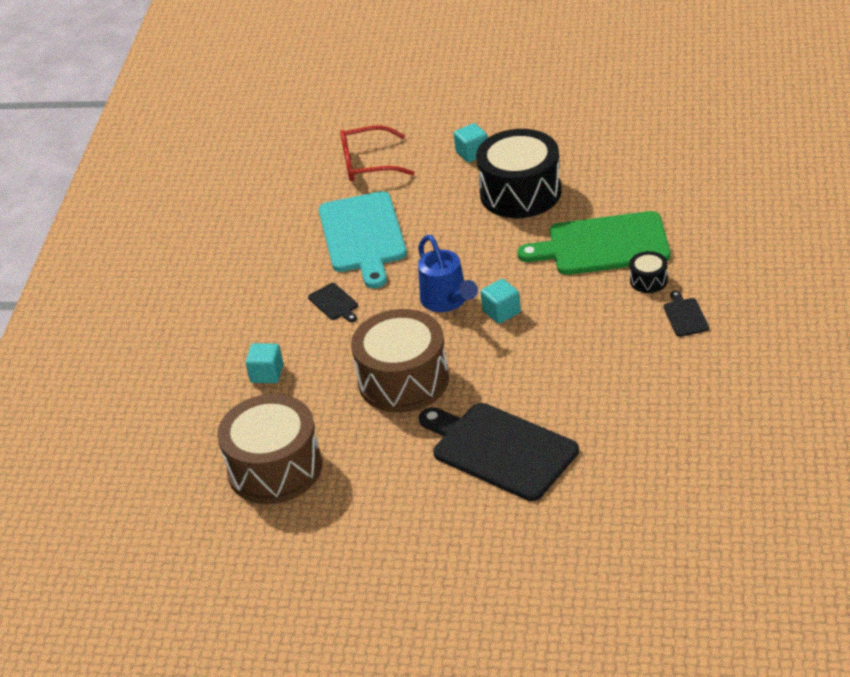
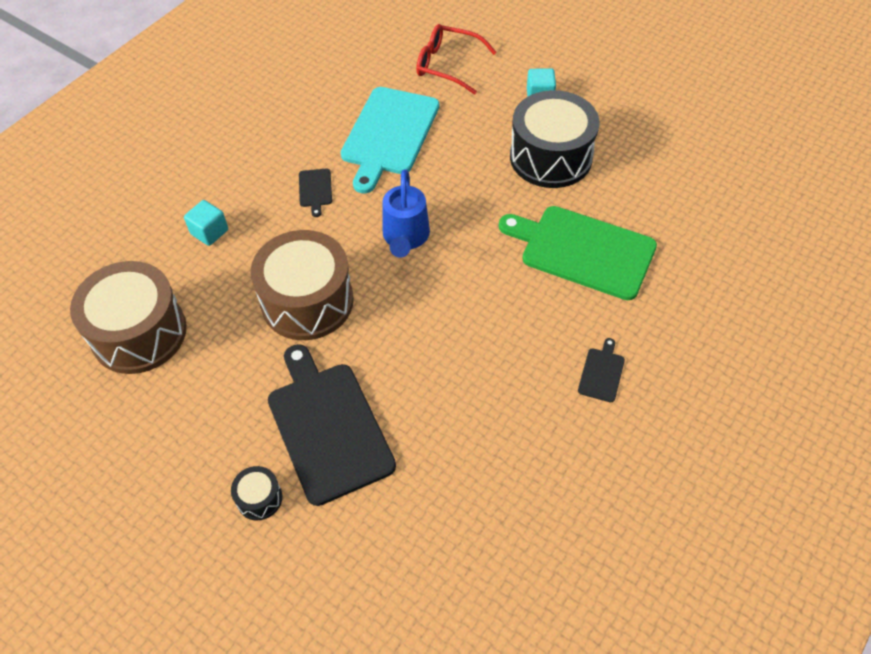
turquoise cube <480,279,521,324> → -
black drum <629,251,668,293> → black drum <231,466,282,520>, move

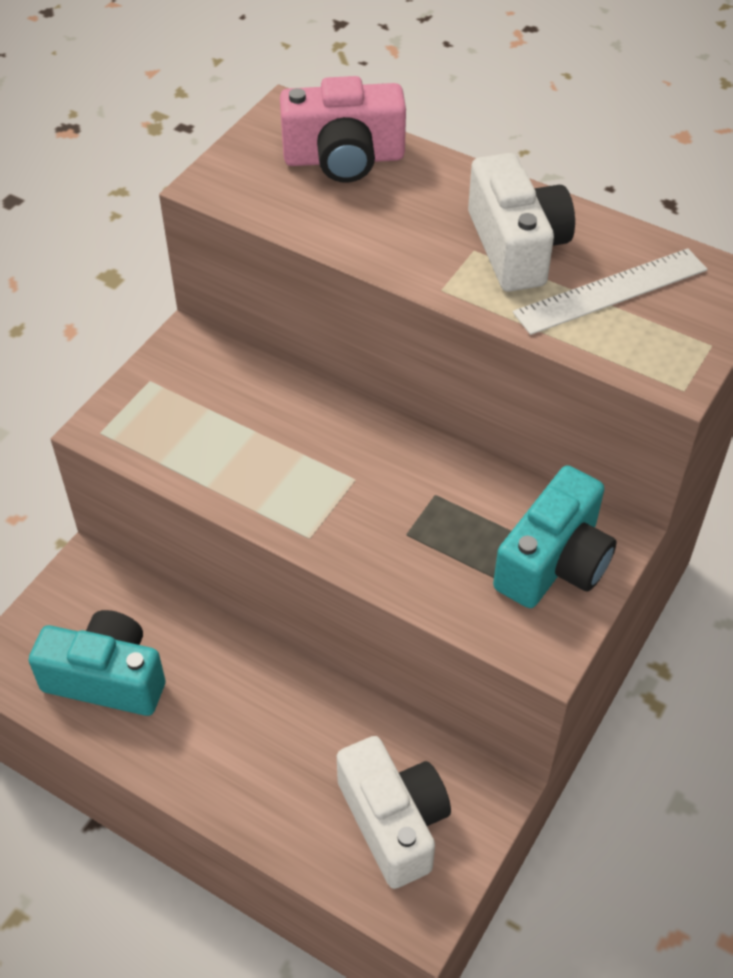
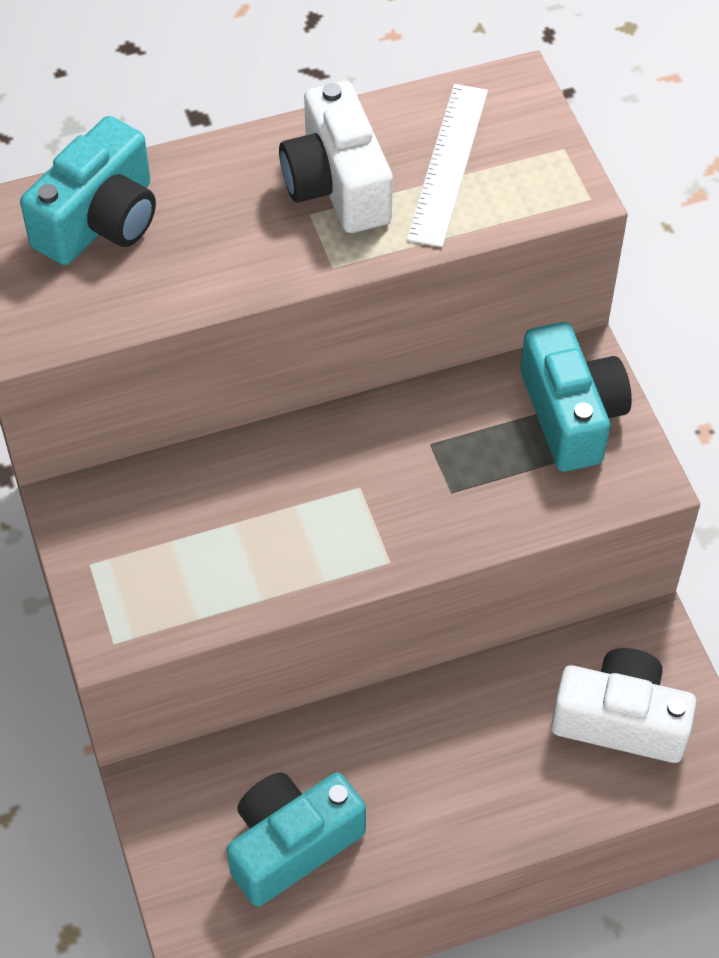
pink camera <280,76,406,183> → turquoise camera <20,116,156,265>
white camera <468,153,575,292> → white camera <279,81,393,233>, 135 degrees counterclockwise

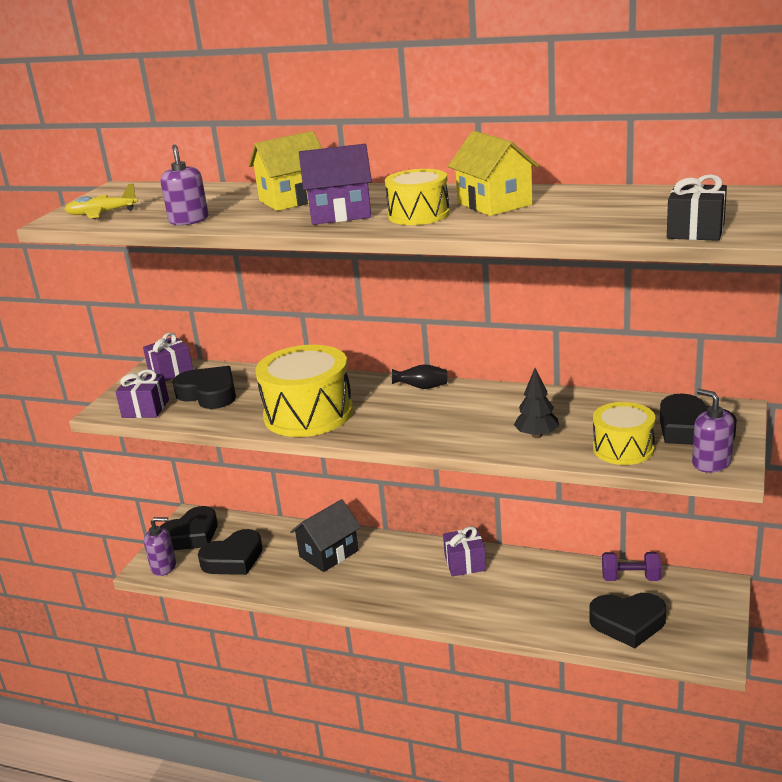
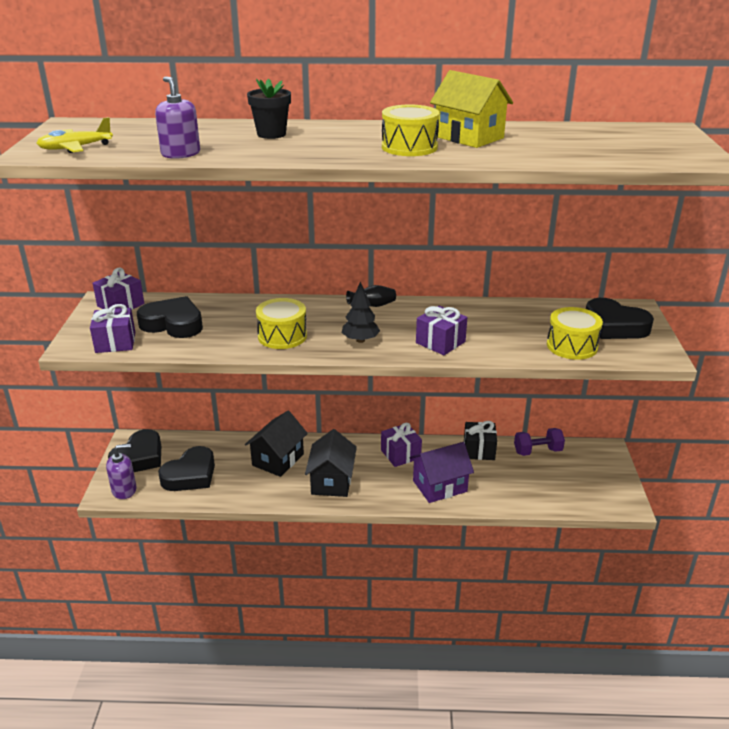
yellow house <249,131,322,211> → black flower pot <247,79,291,139>
yellow drum <255,345,353,437> → yellow drum <256,298,307,349>, x0.59
purple house <299,144,372,225> → purple house <410,442,474,503>, move
black tree <514,368,559,438> → black tree <342,281,380,343>, move
black heart <589,593,666,648> → -
black gift <667,174,727,241> → black gift <464,421,497,460>, move
purple soap dispenser <692,389,735,473> → -
- → black house <305,429,357,497>
- → purple gift <416,306,467,355>

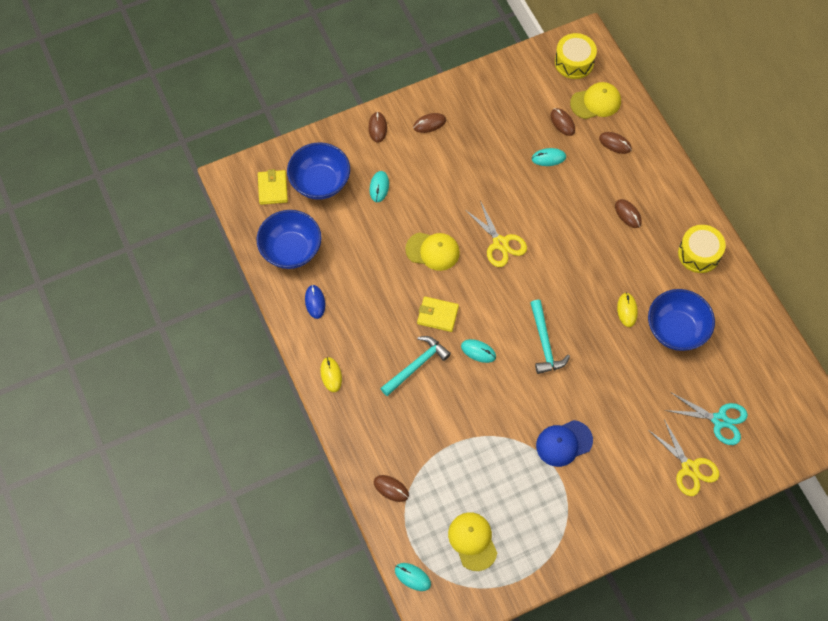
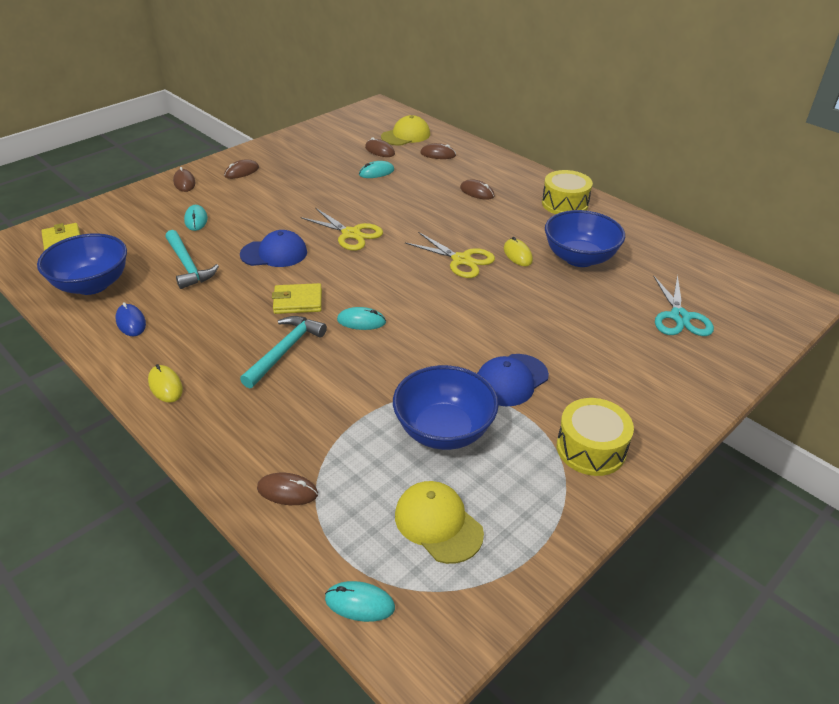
blue bowl <287,142,350,200> → blue bowl <393,365,499,450>, move
yellow cap <405,232,460,271> → blue cap <240,230,307,267>
turquoise hammer <530,300,570,374> → turquoise hammer <165,230,219,289>, move
yellow drum <555,33,597,79> → yellow drum <557,398,634,476>, move
yellow scissors <648,419,719,496> → yellow scissors <405,232,495,278>, move
turquoise scissors <665,393,748,445> → turquoise scissors <653,275,714,336>, 90 degrees clockwise

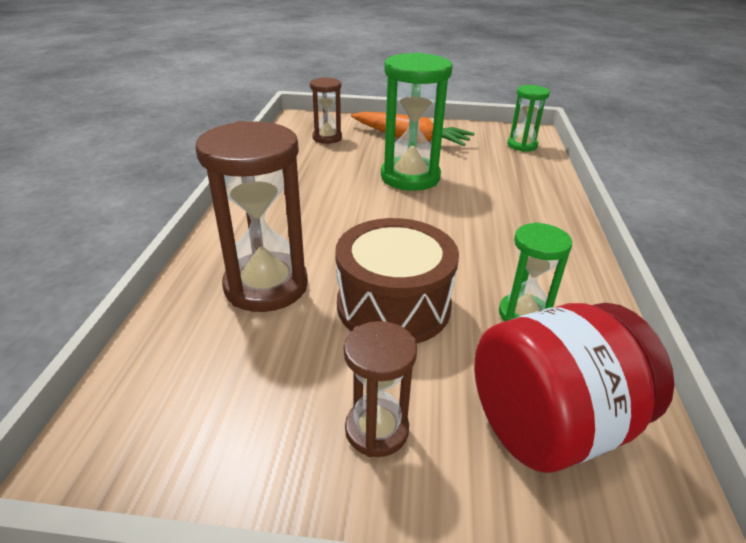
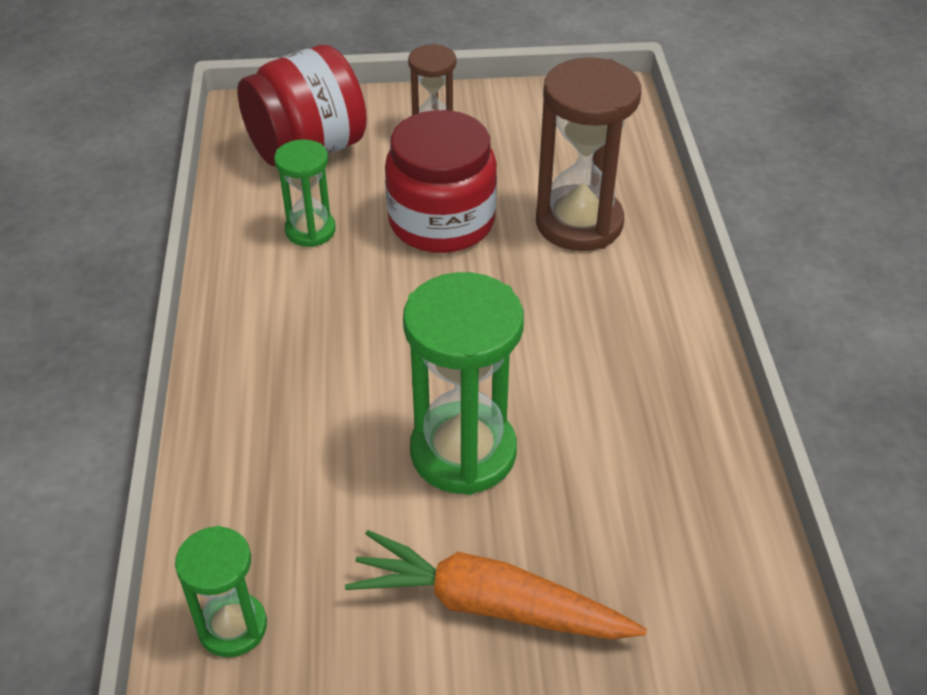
brown hourglass <310,77,342,144> → -
brown drum <335,218,459,344> → red jar <385,110,497,253>

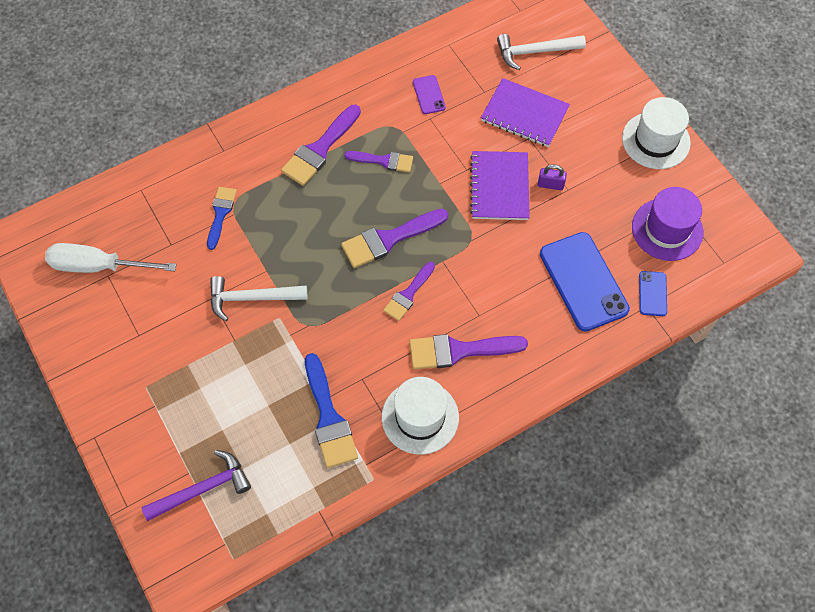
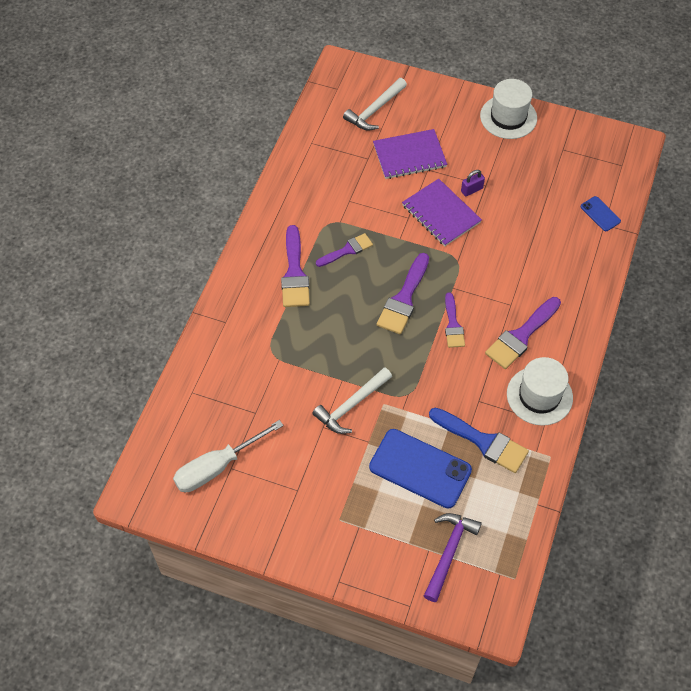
blue brush <207,187,237,250> → -
purple phone <413,75,446,114> → -
blue phone <540,232,630,332> → blue phone <369,429,472,509>, move
purple hat <632,187,703,261> → -

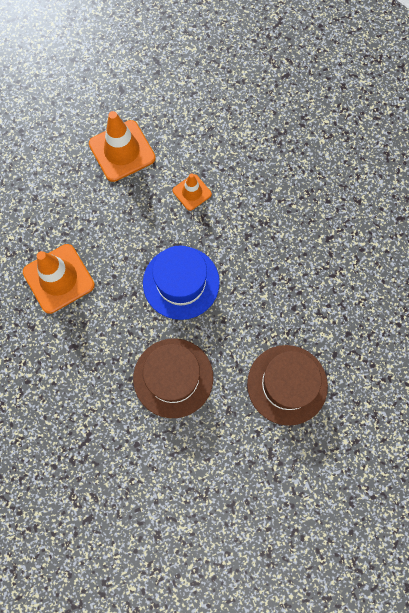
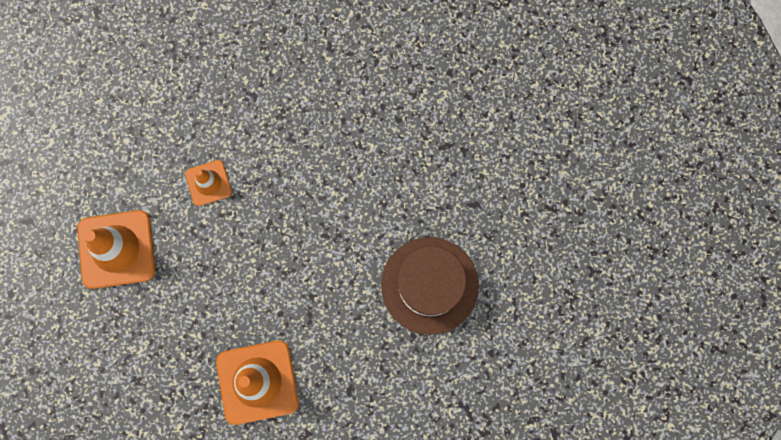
blue hat <143,245,220,320> → -
brown hat <247,345,328,426> → -

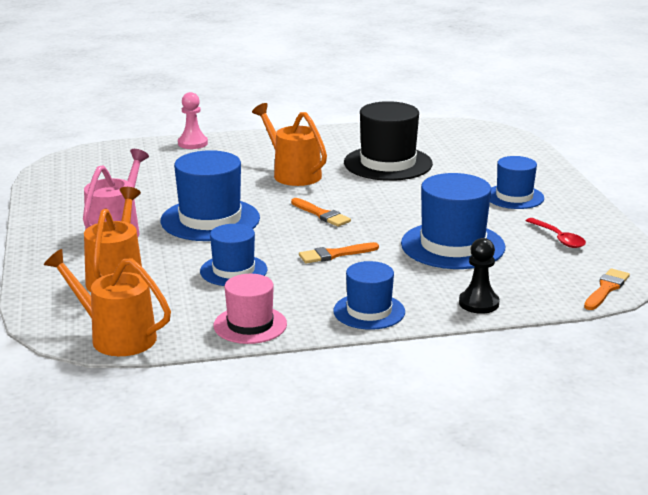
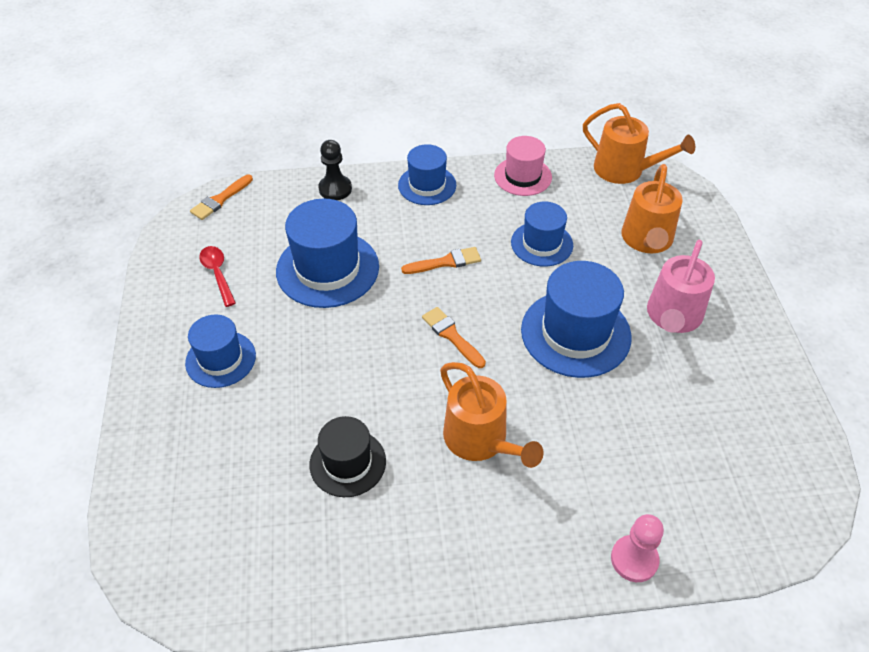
black hat <344,101,433,181> → black hat <309,416,386,497>, x0.62

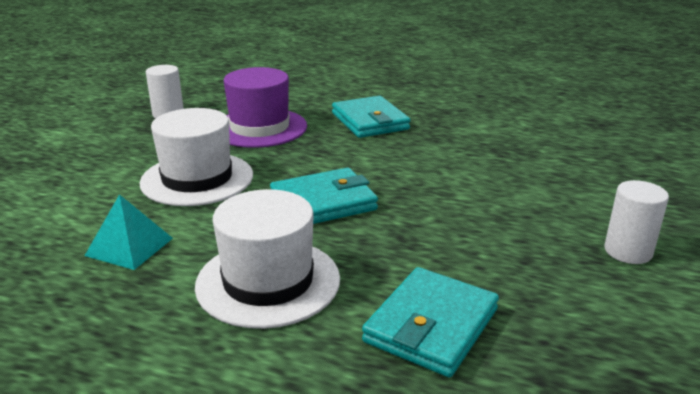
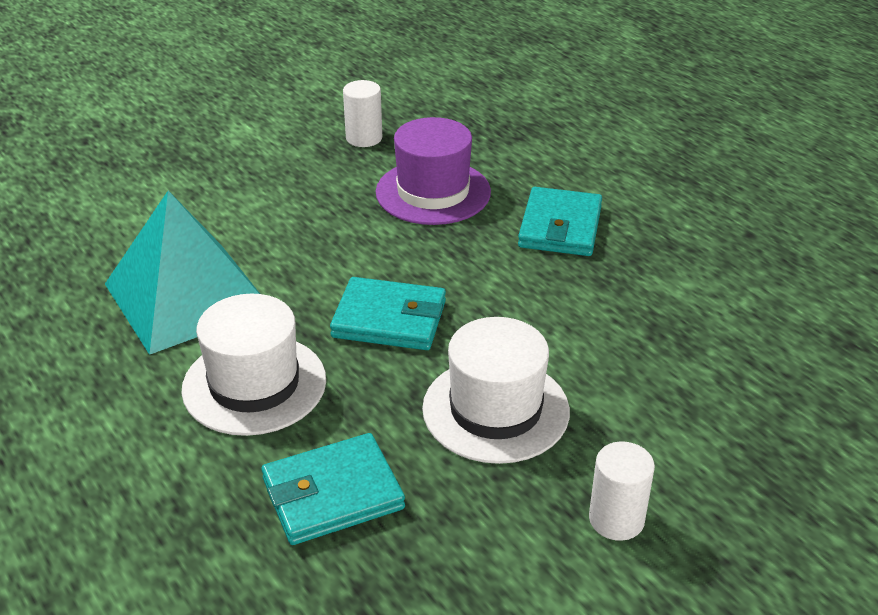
turquoise pyramid <85,194,173,270> → turquoise pyramid <105,191,260,355>, x2.14
white hat <140,108,253,206> → white hat <422,317,570,464>, move

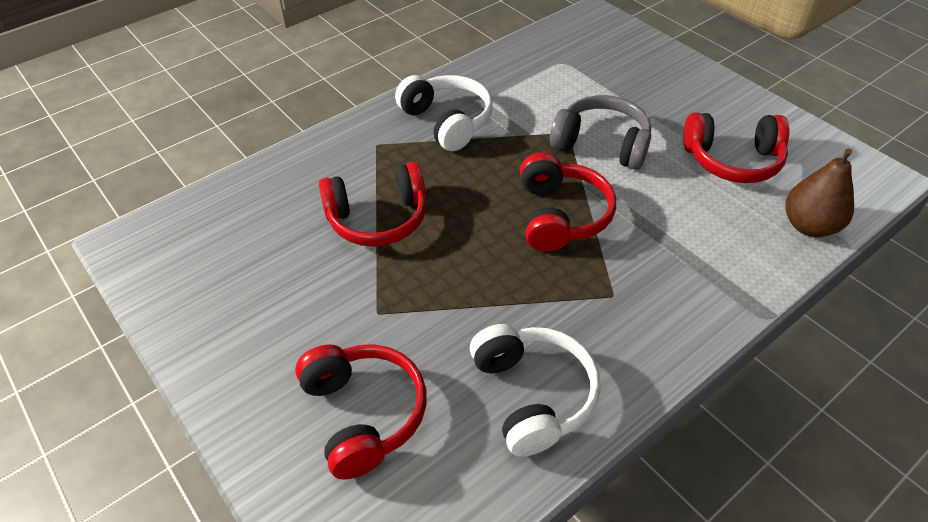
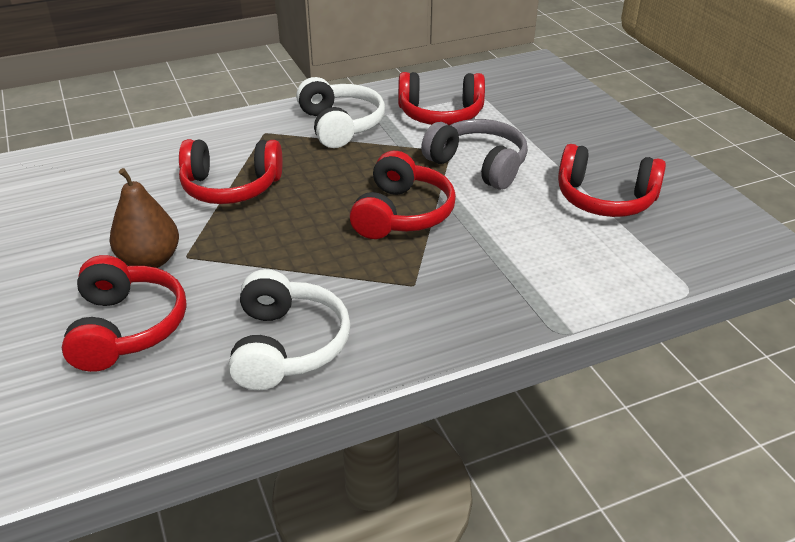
brown pear <785,148,854,237> → brown pear <110,168,179,268>, move
- → red headphones <398,72,485,125>

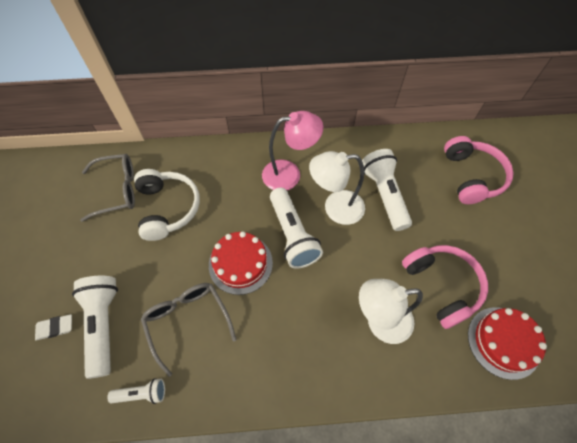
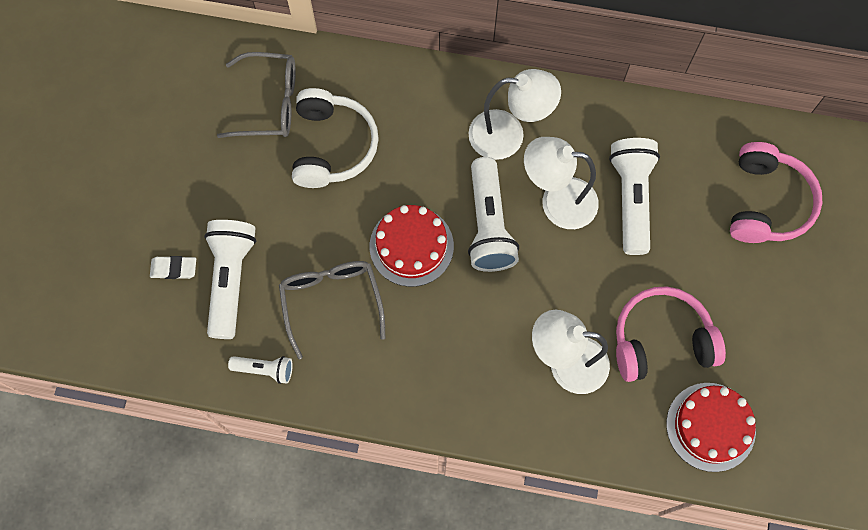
pink lamp <262,111,323,190> → white lamp <468,69,561,160>
pink headphones <402,245,488,329> → pink headphones <616,286,726,382>, 90 degrees counterclockwise

